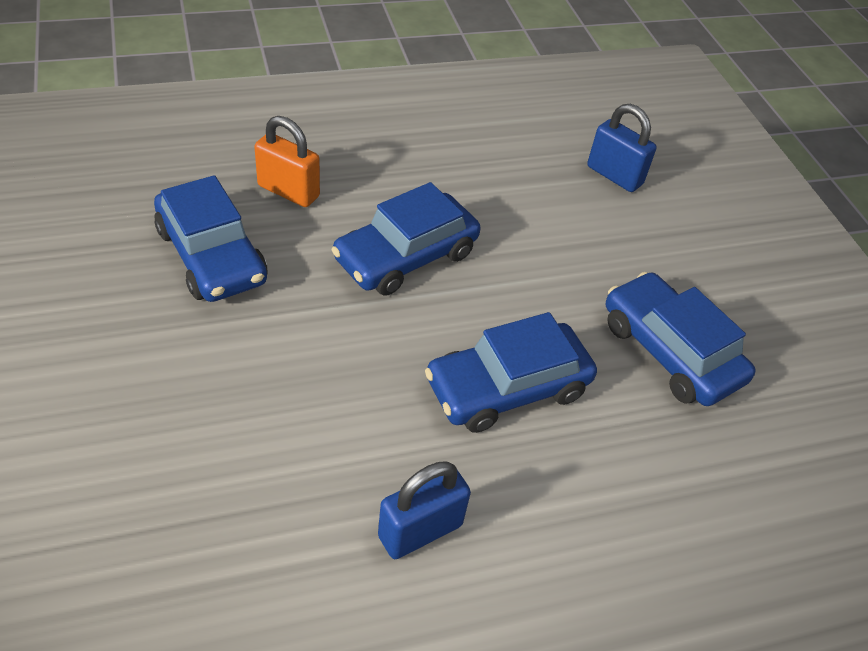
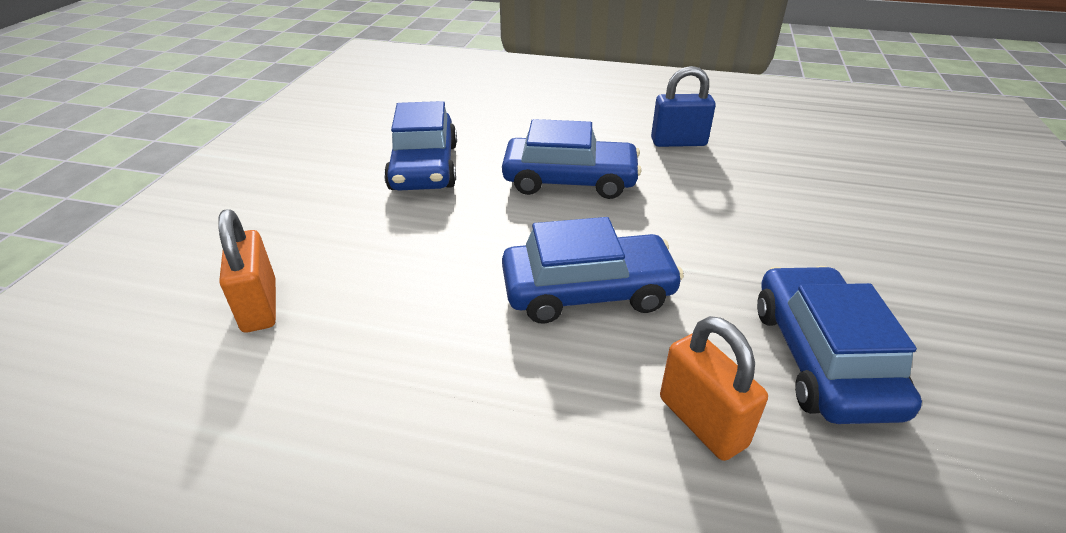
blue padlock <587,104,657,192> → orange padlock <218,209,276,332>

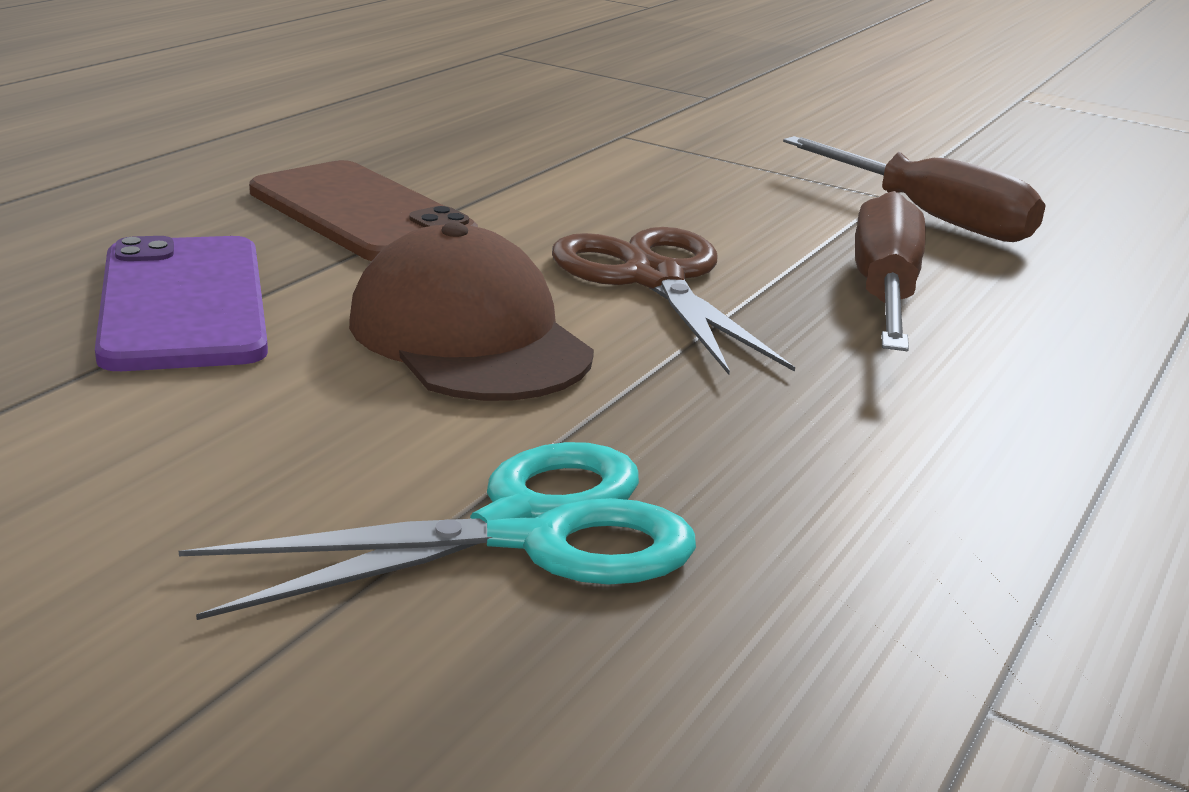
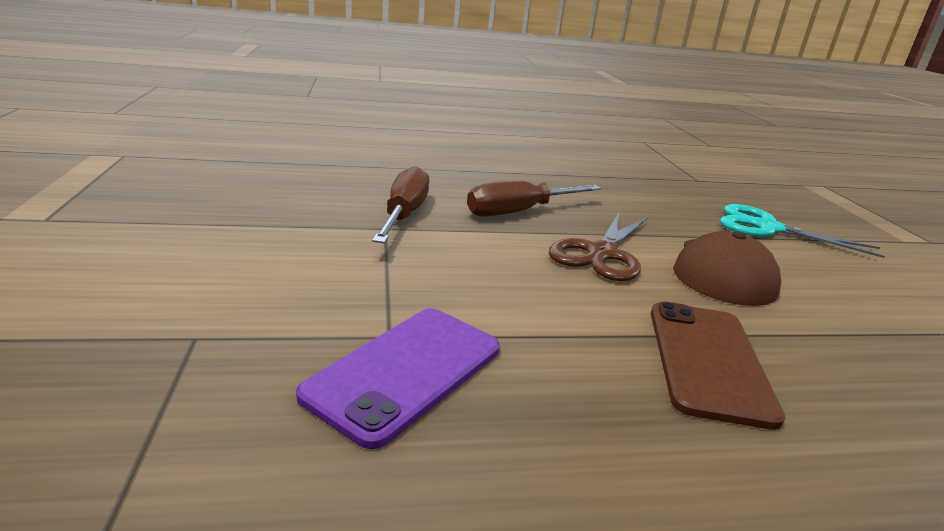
purple phone <95,236,268,371> → purple phone <296,308,500,449>, move

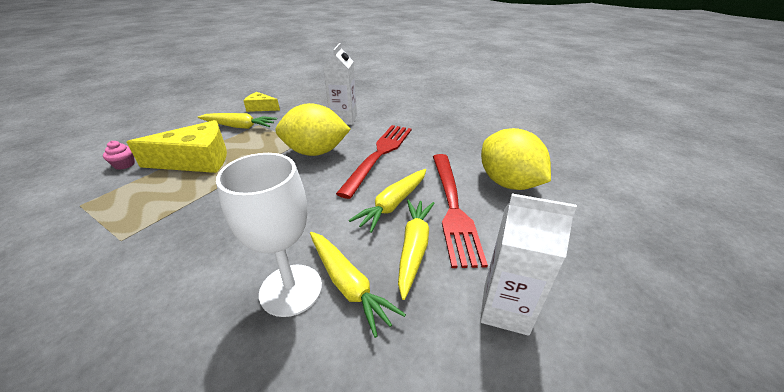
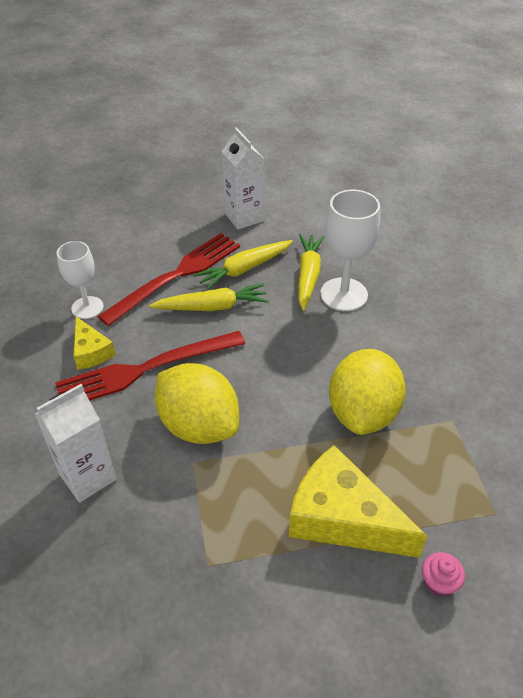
yellow carrot <198,113,277,129> → -
yellow cheese <243,92,280,112> → yellow cheese <73,317,116,370>, move
yellow lemon <481,128,551,190> → yellow lemon <329,349,406,435>, move
- → white goblet <57,241,104,319>

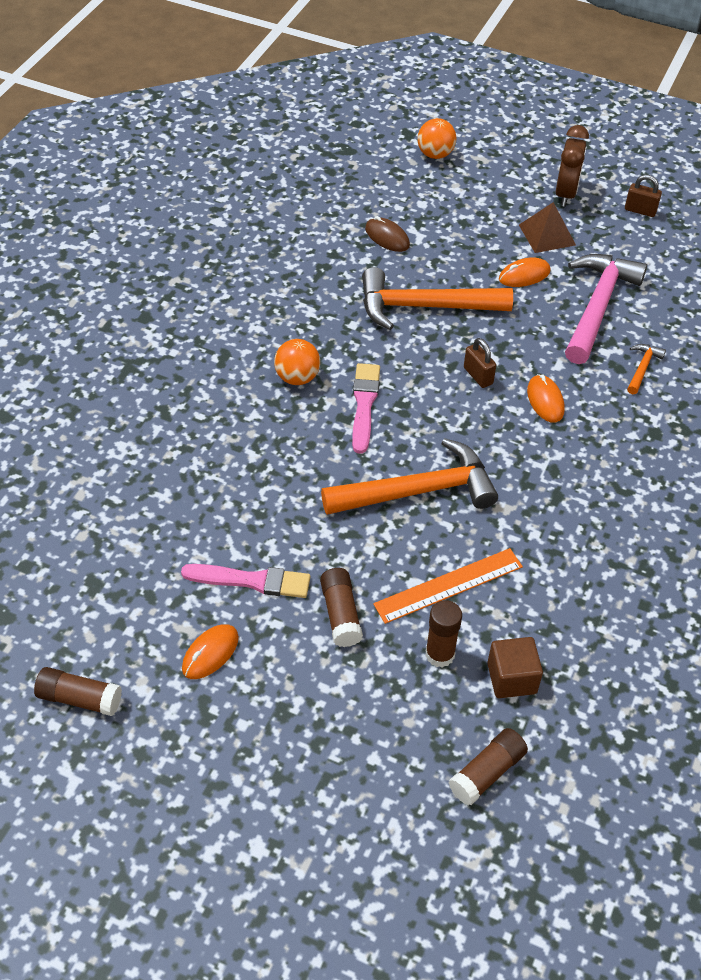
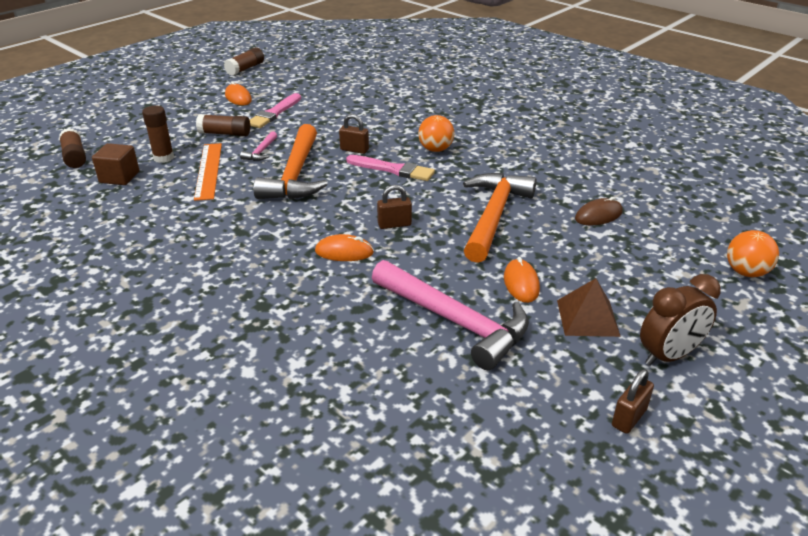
brown clock <556,125,589,207> → brown clock <640,274,721,366>, 60 degrees counterclockwise
orange hammer <627,344,666,394> → -
- → pink hammer <240,131,277,161>
- → brown padlock <339,114,369,154>

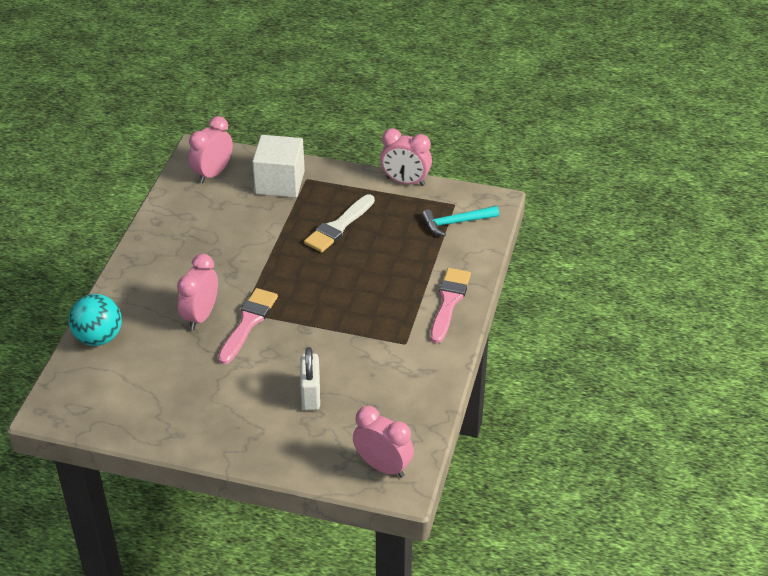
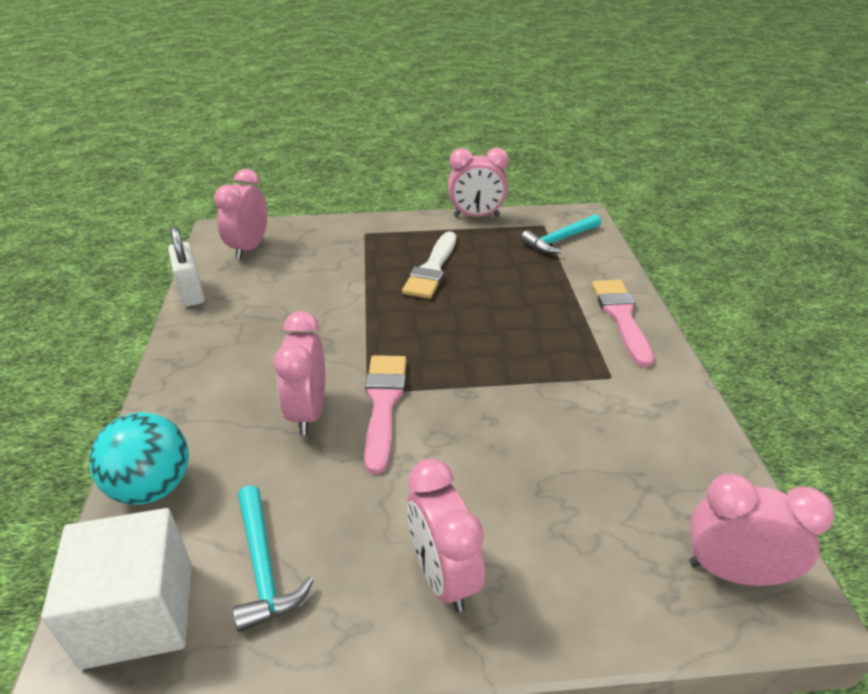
white cube <252,135,305,198> → white cube <41,508,192,670>, move
white padlock <300,347,320,410> → white padlock <168,226,205,307>, move
- → turquoise hammer <233,485,314,632>
- → pink clock <407,459,485,612>

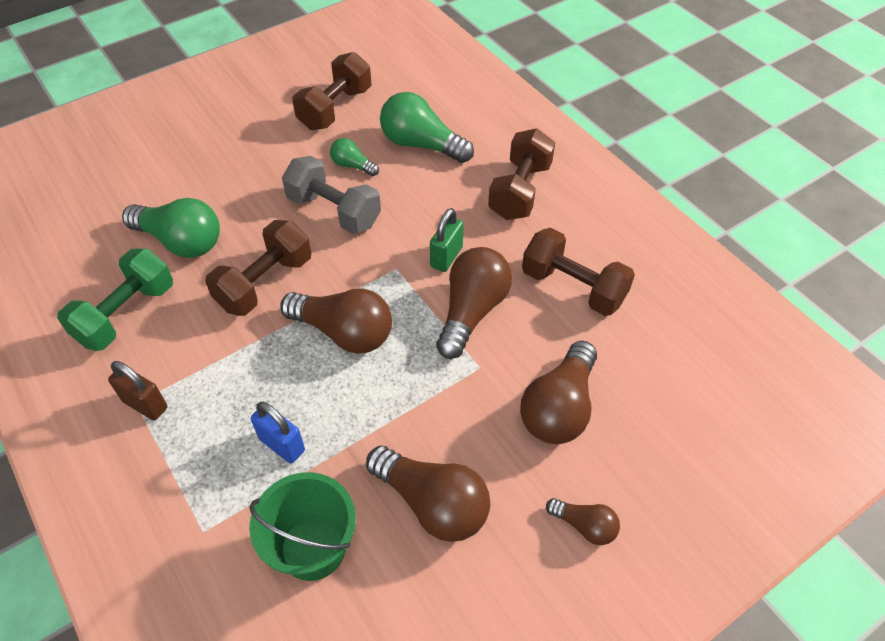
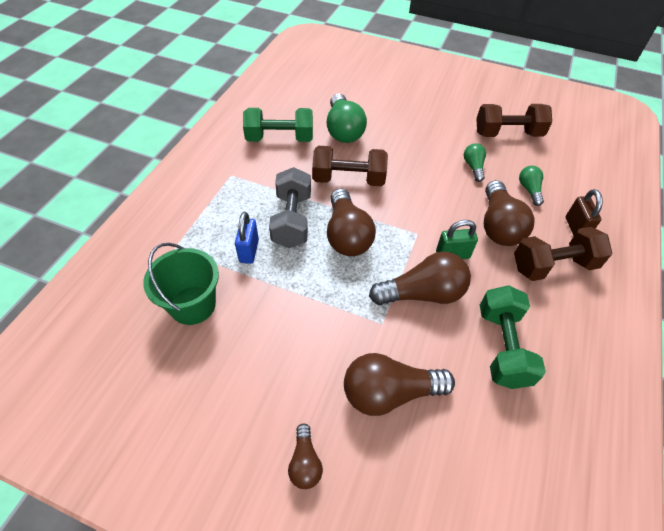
brown padlock <108,361,167,420> → brown padlock <566,189,603,236>, move
grey dumbbell <282,156,381,234> → grey dumbbell <269,167,311,248>, move
brown light bulb <366,446,490,542> → brown light bulb <484,180,535,246>, move
green light bulb <380,92,474,163> → green light bulb <519,166,544,206>, x0.53
brown dumbbell <522,228,635,316> → green dumbbell <480,285,546,389>

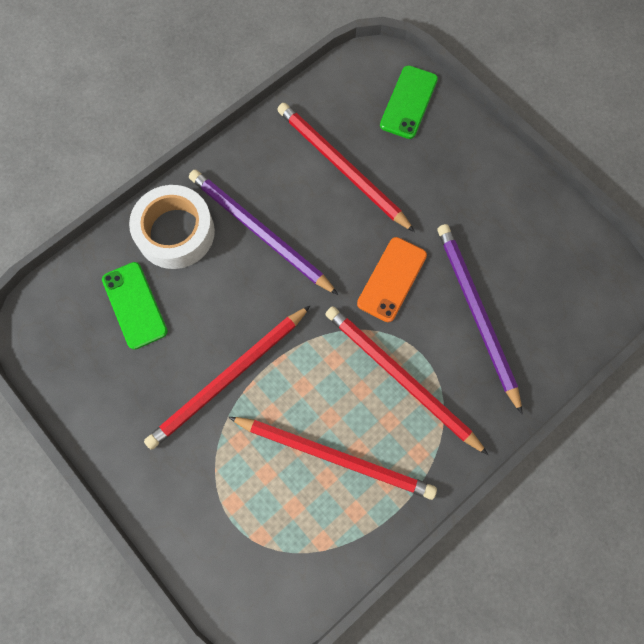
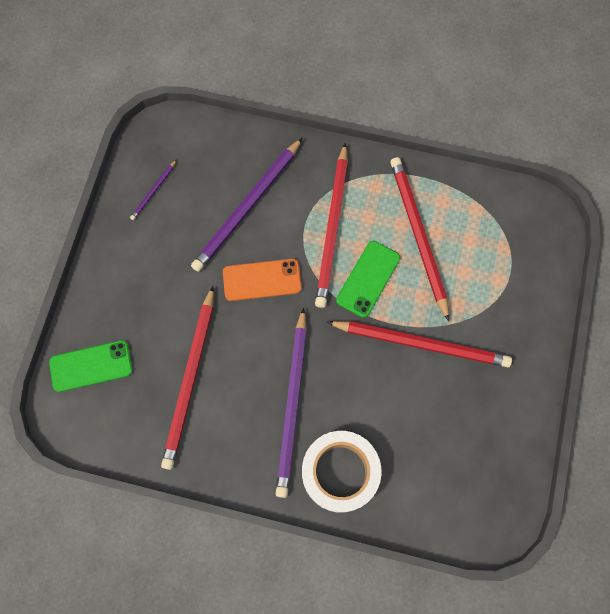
green phone <102,262,168,350> → green phone <336,241,400,318>, move
- → purple pencil <130,159,177,220>

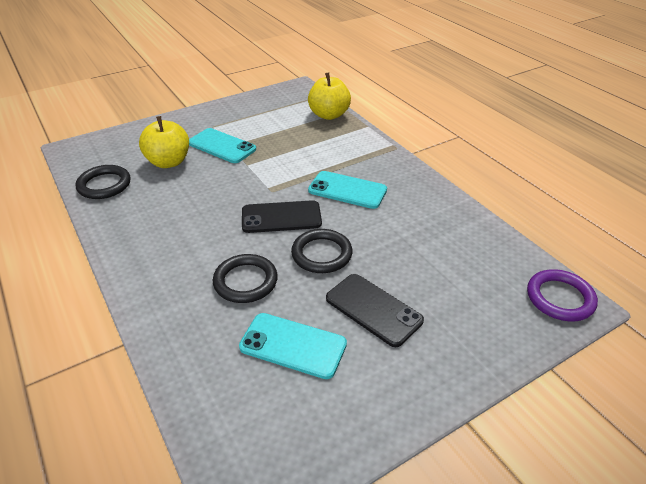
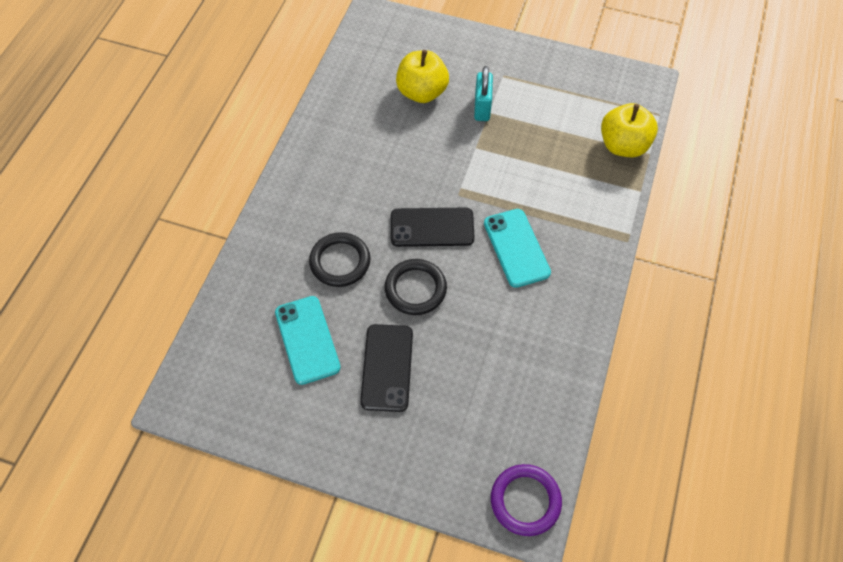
black ring <75,165,131,199> → -
turquoise phone <189,128,256,163> → turquoise padlock <474,66,493,121>
black phone <242,200,322,233> → black phone <391,208,475,247>, 45 degrees counterclockwise

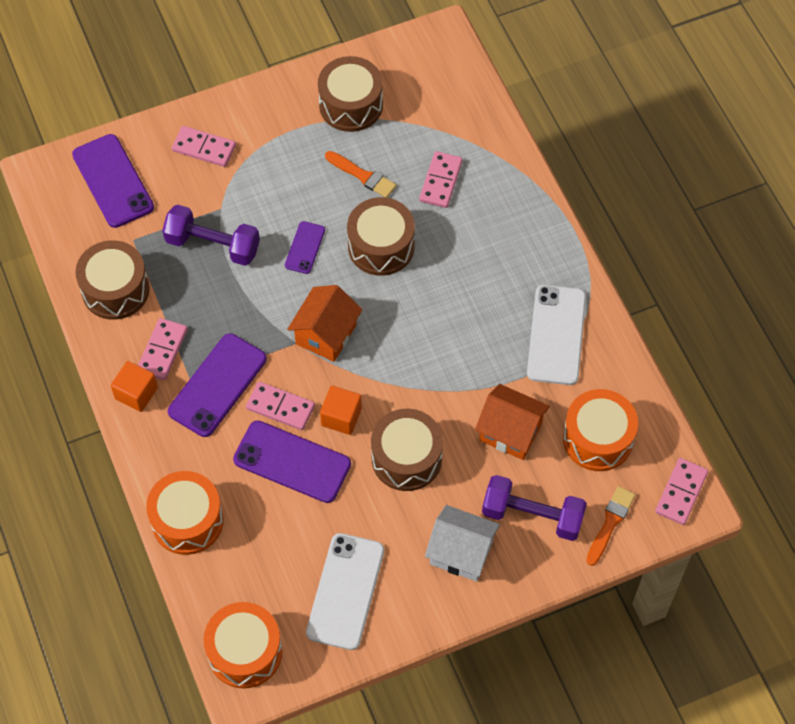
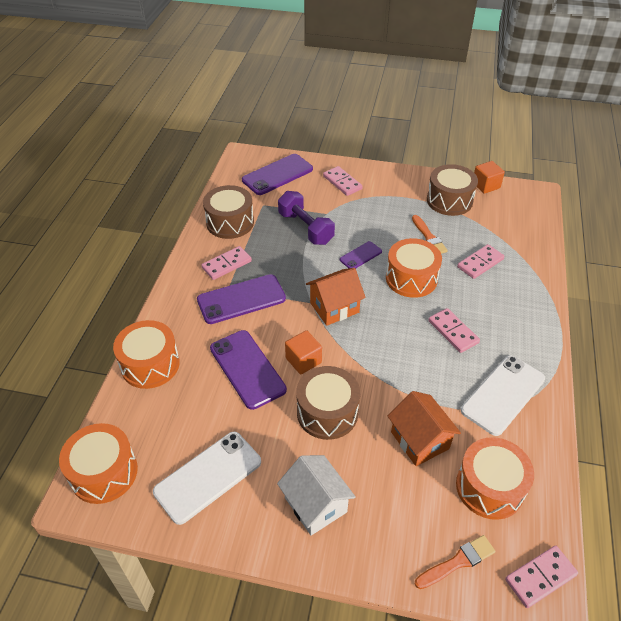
purple phone <72,134,154,228> → purple phone <242,154,313,195>, 45 degrees clockwise
orange cube <111,361,158,412> → orange cube <474,161,505,194>, move
pink domino <246,381,315,430> → pink domino <429,308,480,353>, move
brown drum <347,197,415,276> → orange drum <386,238,442,298>
purple dumbbell <482,475,587,541> → -

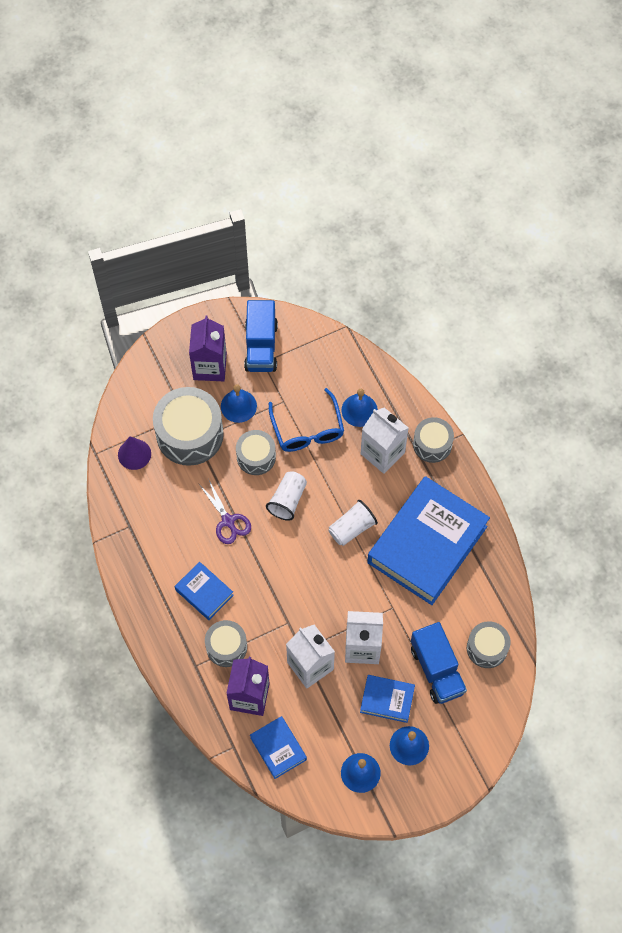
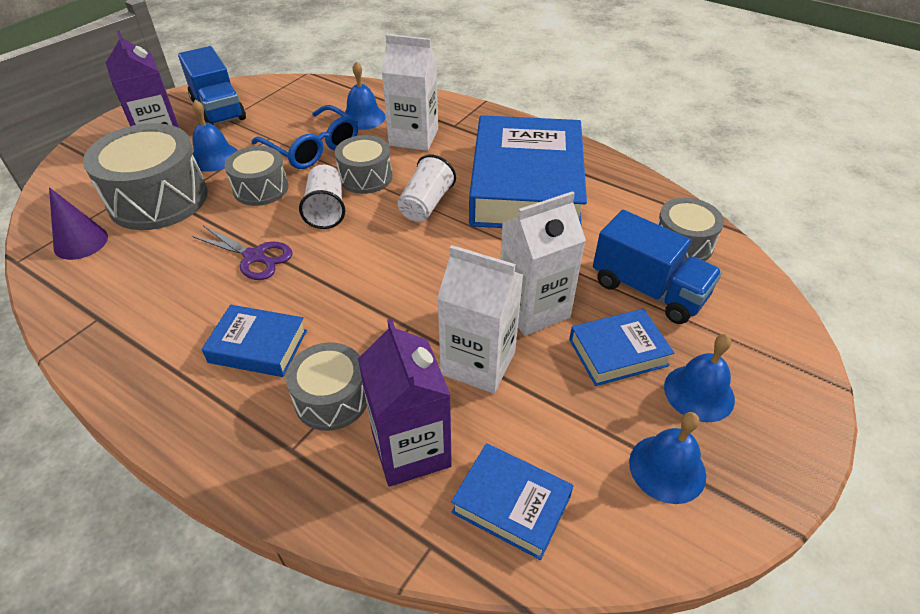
grey drum <413,417,454,463> → grey drum <335,135,392,194>, move

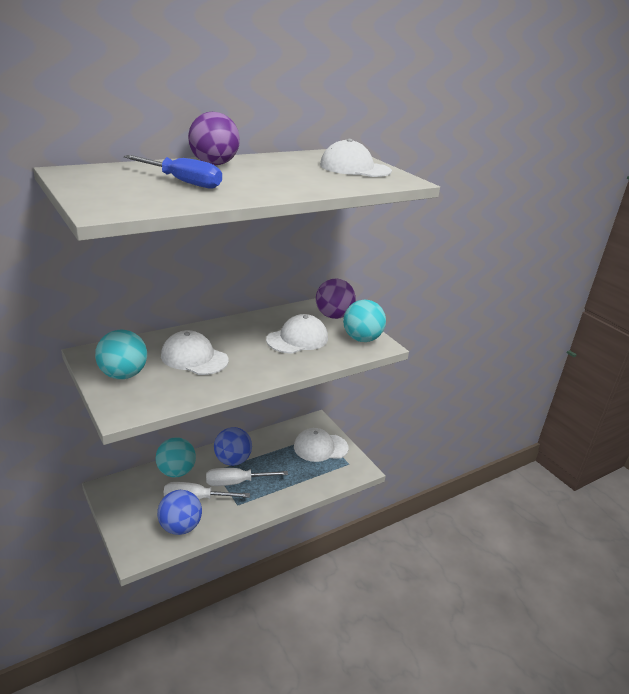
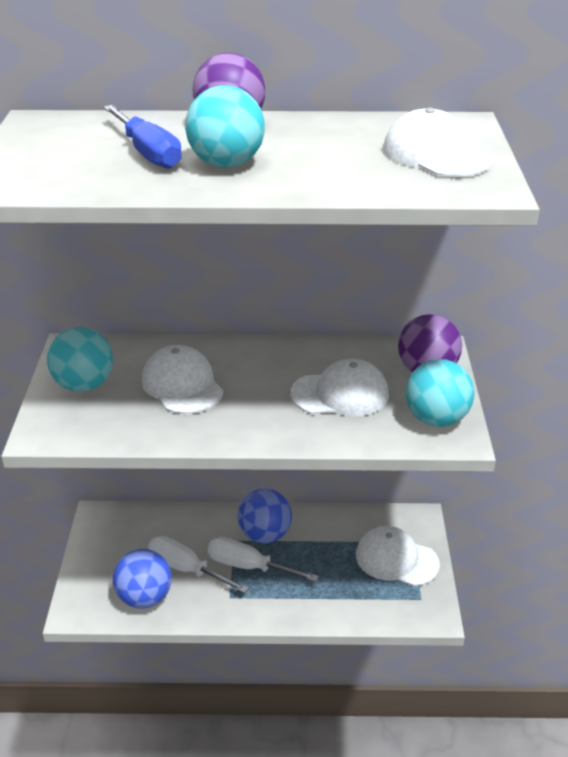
turquoise ball <155,437,196,477> → turquoise ball <185,85,265,168>, move

